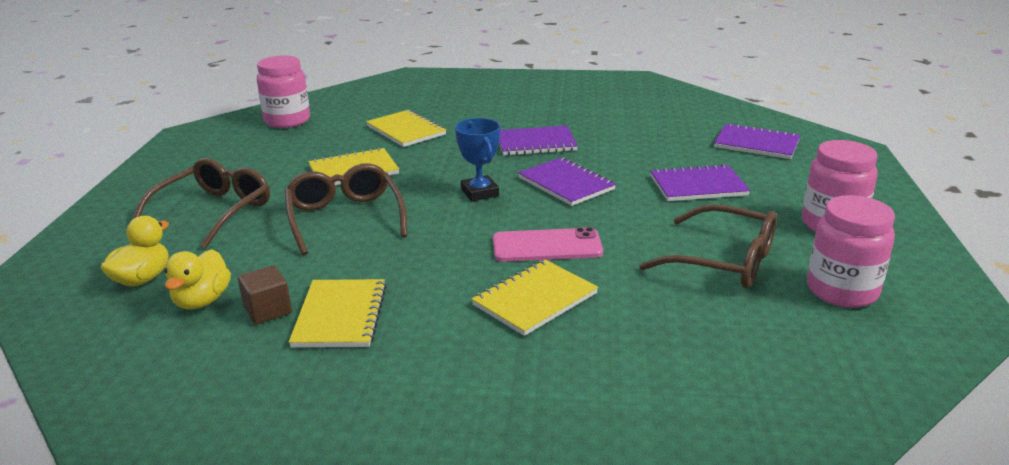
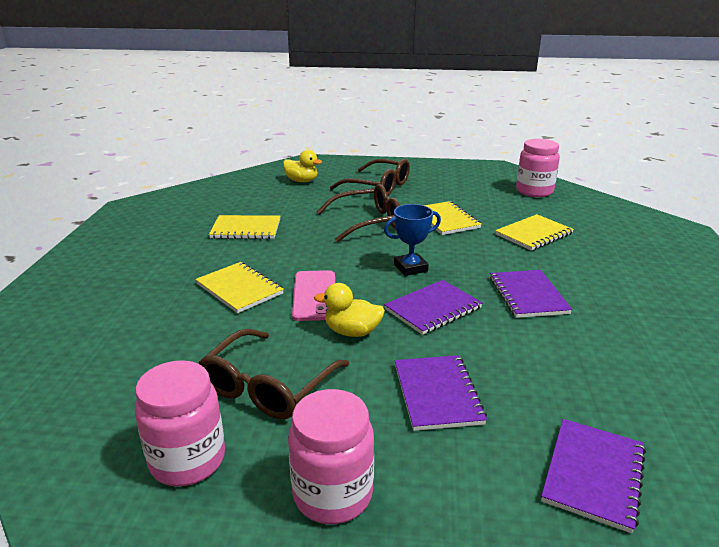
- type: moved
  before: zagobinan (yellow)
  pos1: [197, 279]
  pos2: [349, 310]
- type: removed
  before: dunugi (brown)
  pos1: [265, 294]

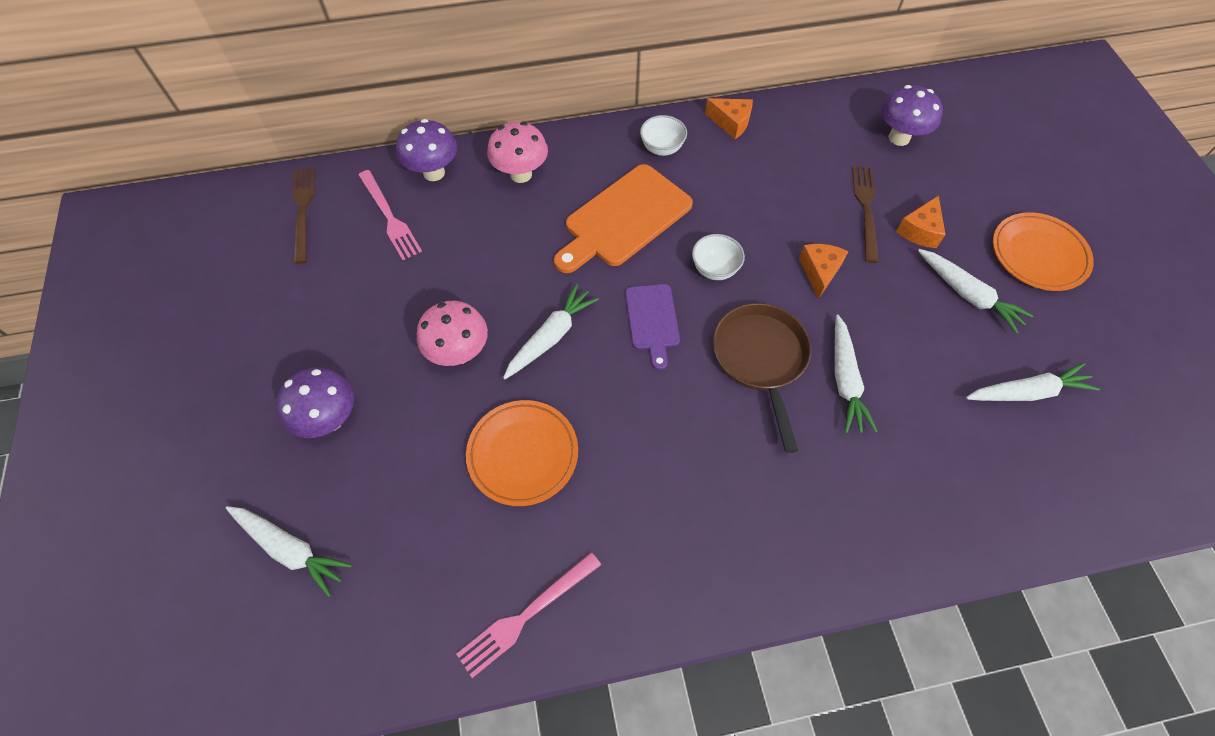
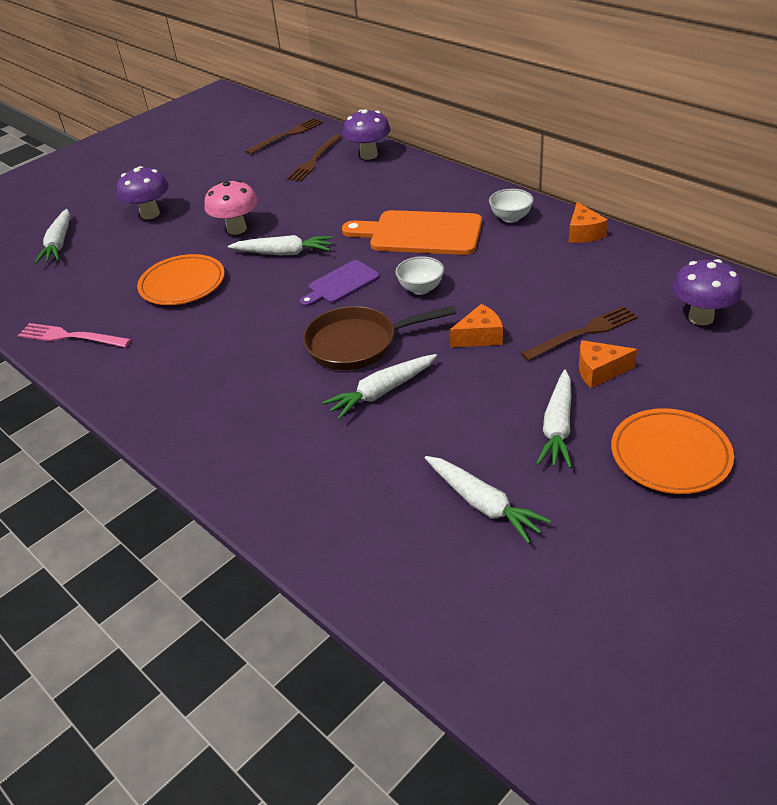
- type: removed
  before: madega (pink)
  pos1: [517, 152]
- type: recoloured
  before: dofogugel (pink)
  after: dofogugel (brown)
  pos1: [390, 215]
  pos2: [314, 158]
- type: turned
  before: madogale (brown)
  pos1: [762, 378]
  pos2: [379, 337]
  turn: -150

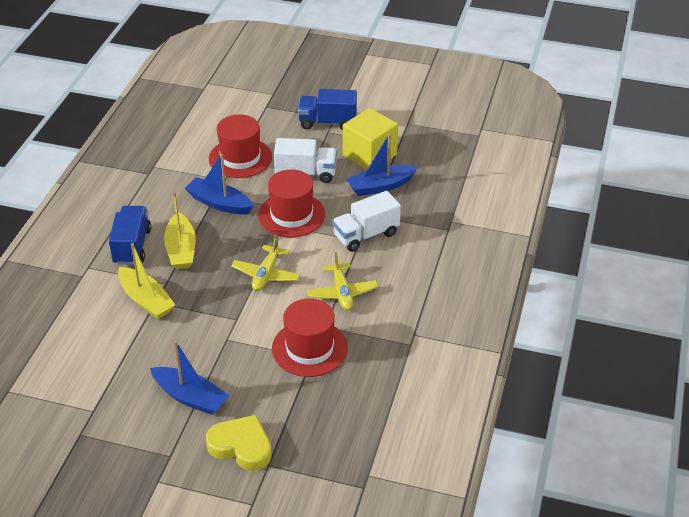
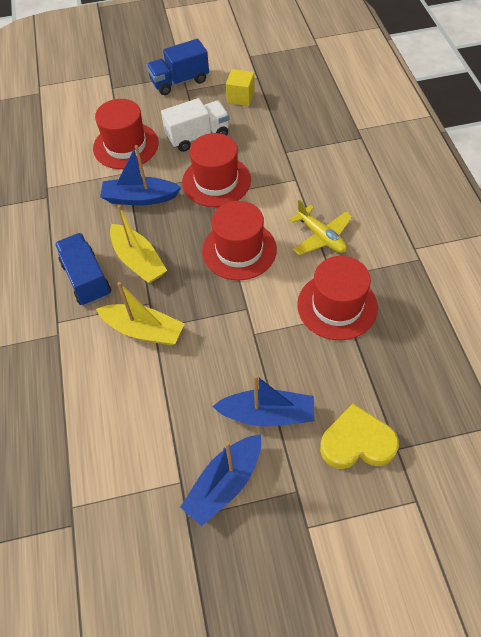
- type: resized
  before: dunugi (yellow)
  pos1: [370, 139]
  pos2: [240, 87]
  scale: 0.6
- type: moved
  before: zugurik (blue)
  pos1: [382, 164]
  pos2: [220, 480]
- type: removed
  before: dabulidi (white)
  pos1: [366, 221]
- type: replaced
  before: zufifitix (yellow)
  after: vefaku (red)
  pos1: [265, 263]
  pos2: [239, 240]

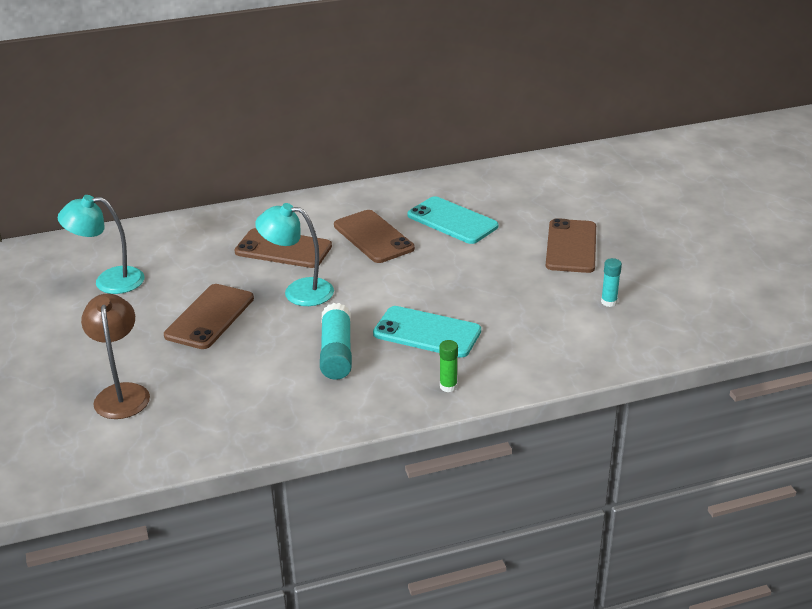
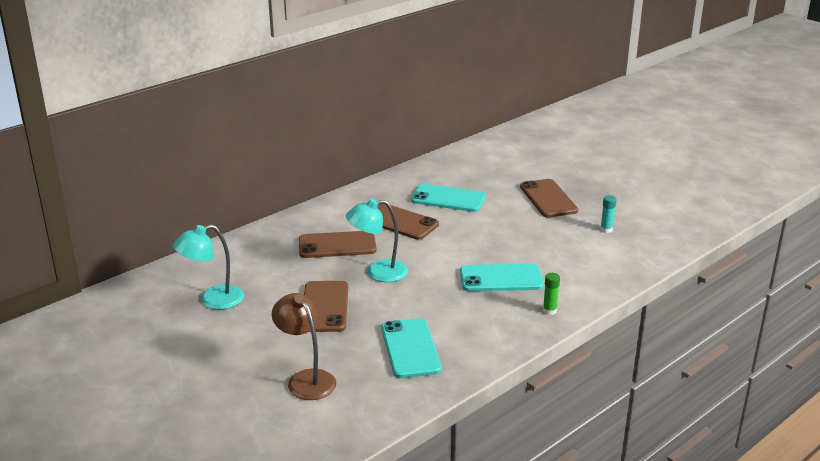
- type: removed
  before: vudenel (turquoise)
  pos1: [336, 341]
- type: added
  after: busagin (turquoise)
  pos2: [411, 348]

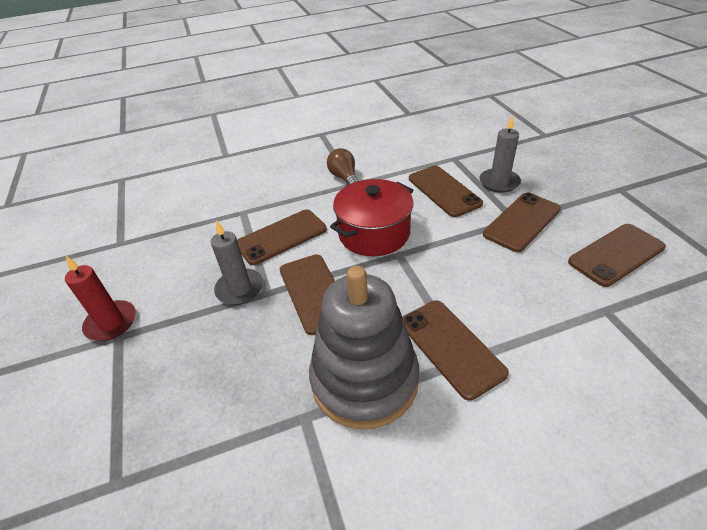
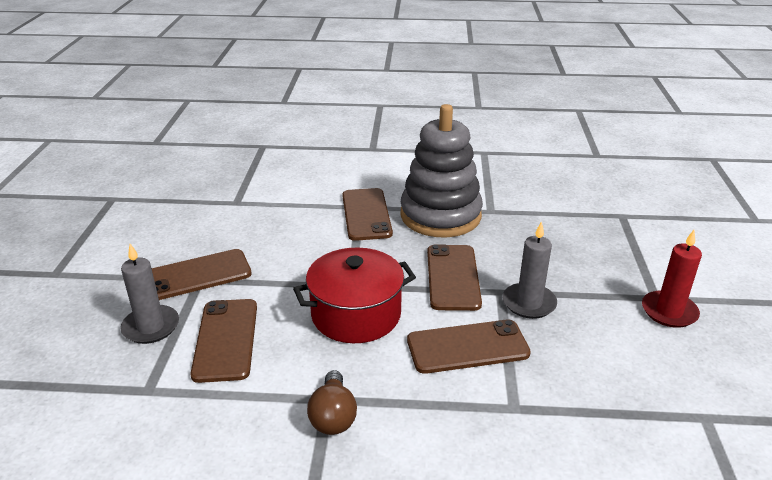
- type: removed
  before: busagin (brown)
  pos1: [617, 255]

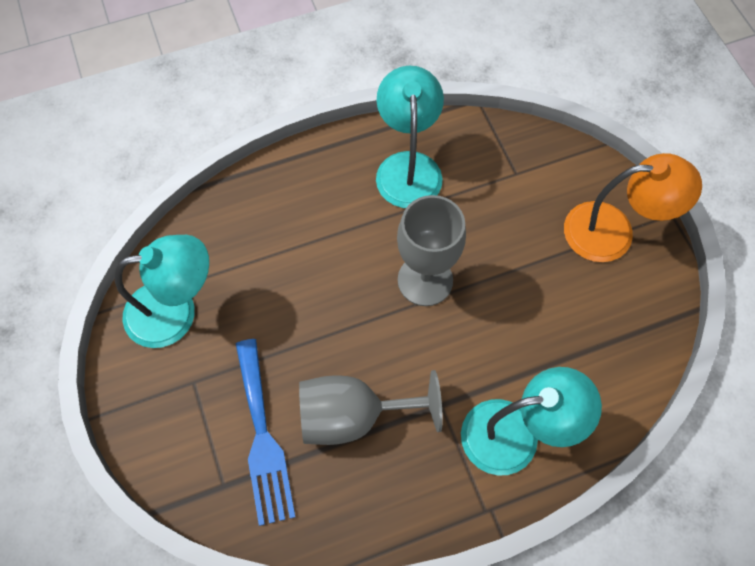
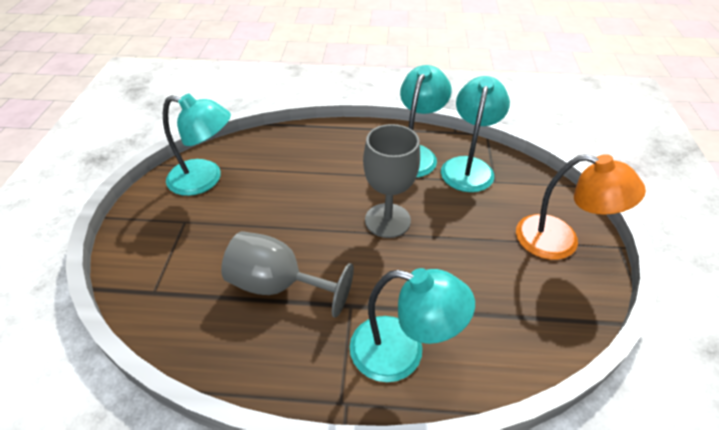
- type: removed
  before: dofogugel (blue)
  pos1: [265, 432]
- type: added
  after: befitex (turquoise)
  pos2: [475, 134]

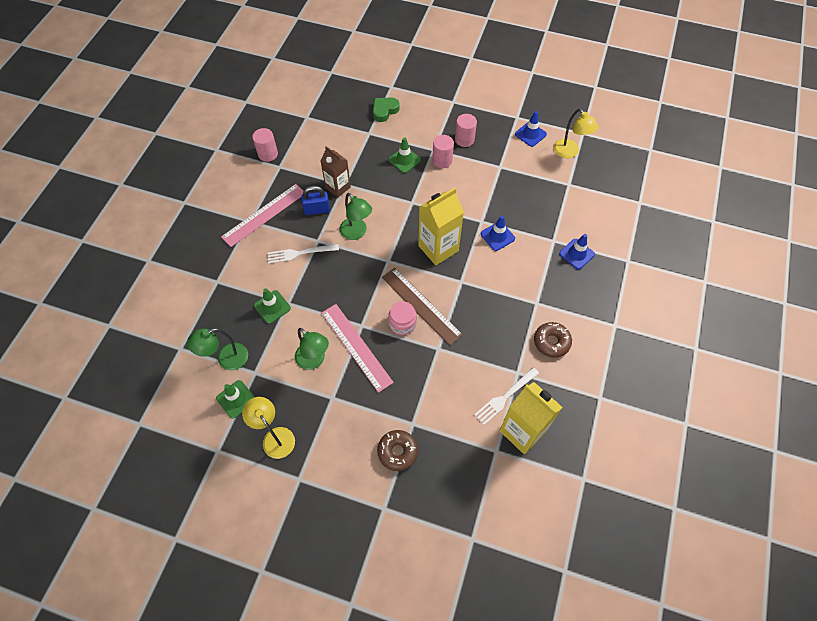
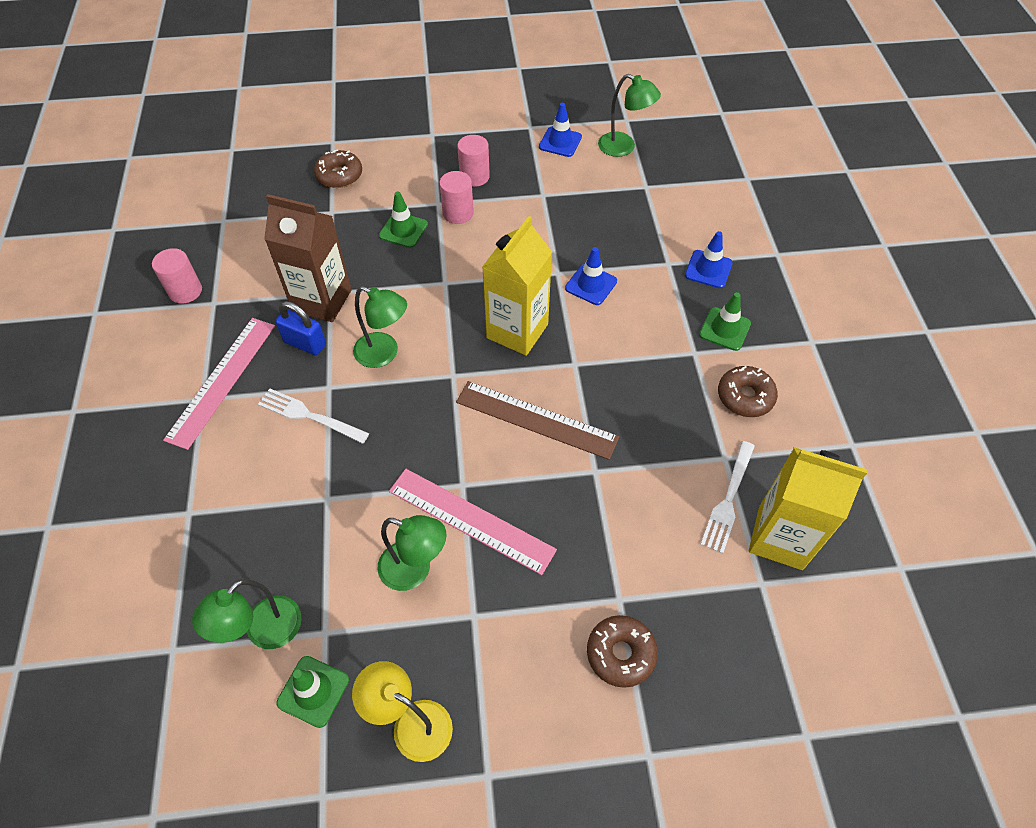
- type: replaced
  before: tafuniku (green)
  after: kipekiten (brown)
  pos1: [386, 109]
  pos2: [338, 168]
- type: recoloured
  before: befitex (yellow)
  after: befitex (green)
  pos1: [576, 133]
  pos2: [629, 115]
- type: resized
  before: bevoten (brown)
  pos1: [336, 172]
  pos2: [308, 258]
  scale: 1.52
- type: turned
  before: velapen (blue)
  pos1: [315, 200]
  pos2: [300, 328]
  turn: 60
- type: turned
  before: dofogugel (white)
  pos1: [303, 254]
  pos2: [313, 416]
  turn: 60
- type: moved
  before: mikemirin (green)
  pos1: [272, 306]
  pos2: [725, 321]
- type: removed
  before: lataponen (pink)
  pos1: [402, 318]

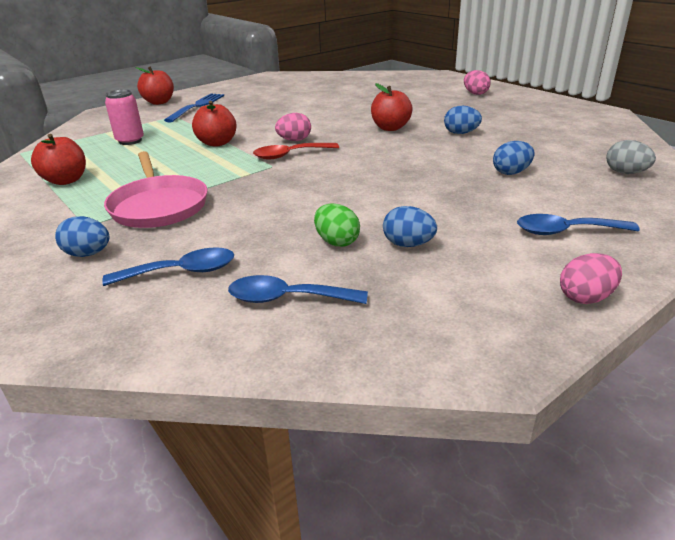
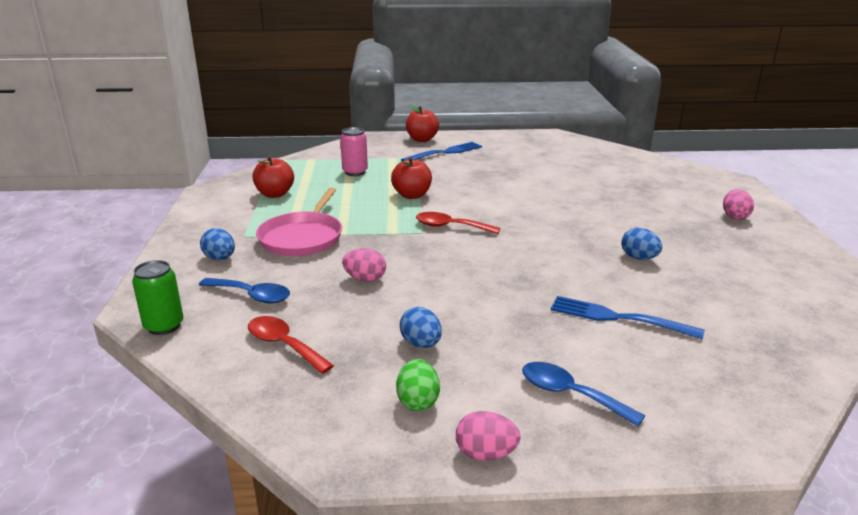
- type: removed
  before: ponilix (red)
  pos1: [392, 107]
- type: moved
  before: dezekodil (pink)
  pos1: [293, 127]
  pos2: [364, 265]
- type: removed
  before: dezekodil (grey)
  pos1: [631, 157]
- type: replaced
  before: dezekodil (blue)
  after: dofogugel (blue)
  pos1: [514, 158]
  pos2: [628, 317]
- type: moved
  before: dezekodil (green)
  pos1: [337, 225]
  pos2: [418, 385]
- type: recoloured
  before: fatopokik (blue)
  after: fatopokik (red)
  pos1: [298, 289]
  pos2: [291, 345]
- type: added
  after: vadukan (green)
  pos2: [158, 297]

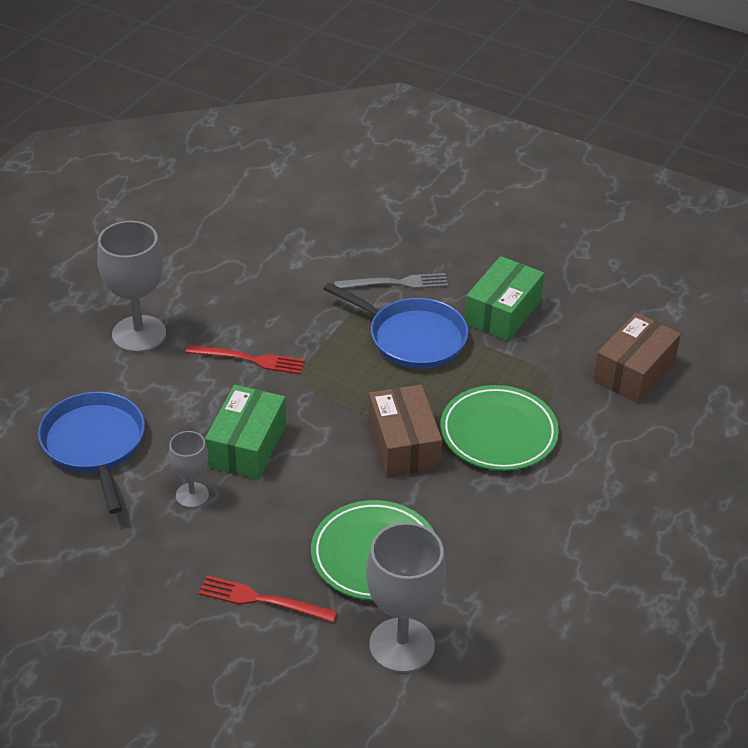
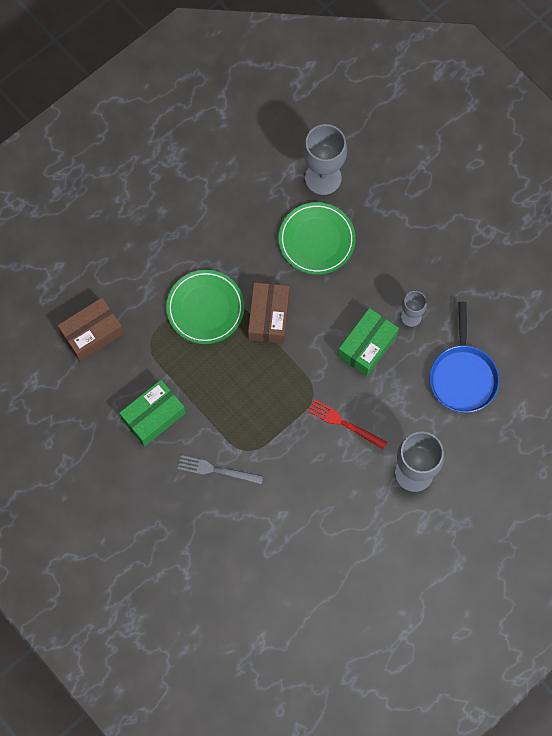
- type: removed
  before: madogale (blue)
  pos1: [396, 325]
- type: removed
  before: dofogugel (red)
  pos1: [268, 598]

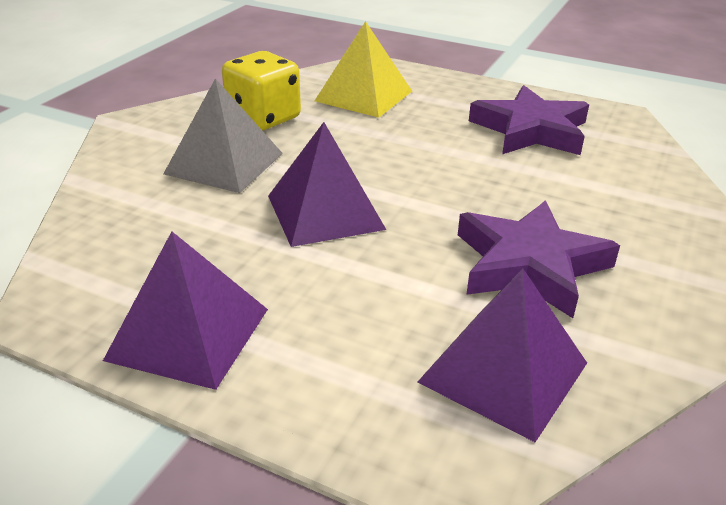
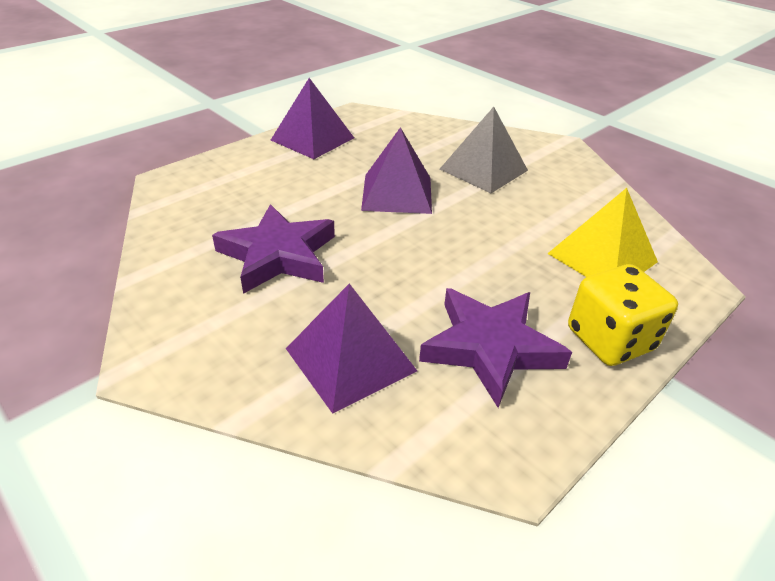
- type: moved
  before: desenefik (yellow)
  pos1: [261, 90]
  pos2: [623, 315]
- type: moved
  before: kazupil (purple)
  pos1: [502, 355]
  pos2: [351, 348]

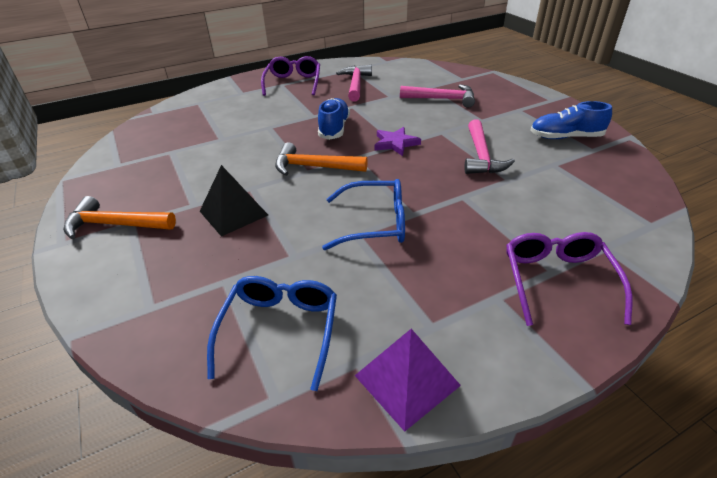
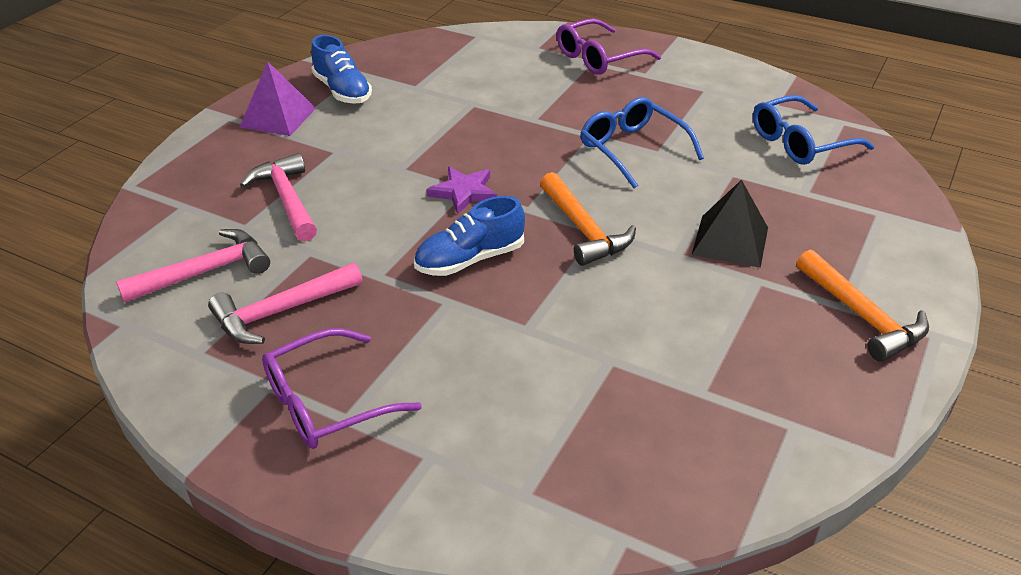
- type: moved
  before: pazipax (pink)
  pos1: [489, 146]
  pos2: [193, 266]
- type: moved
  before: kazupil (purple)
  pos1: [408, 380]
  pos2: [278, 98]

